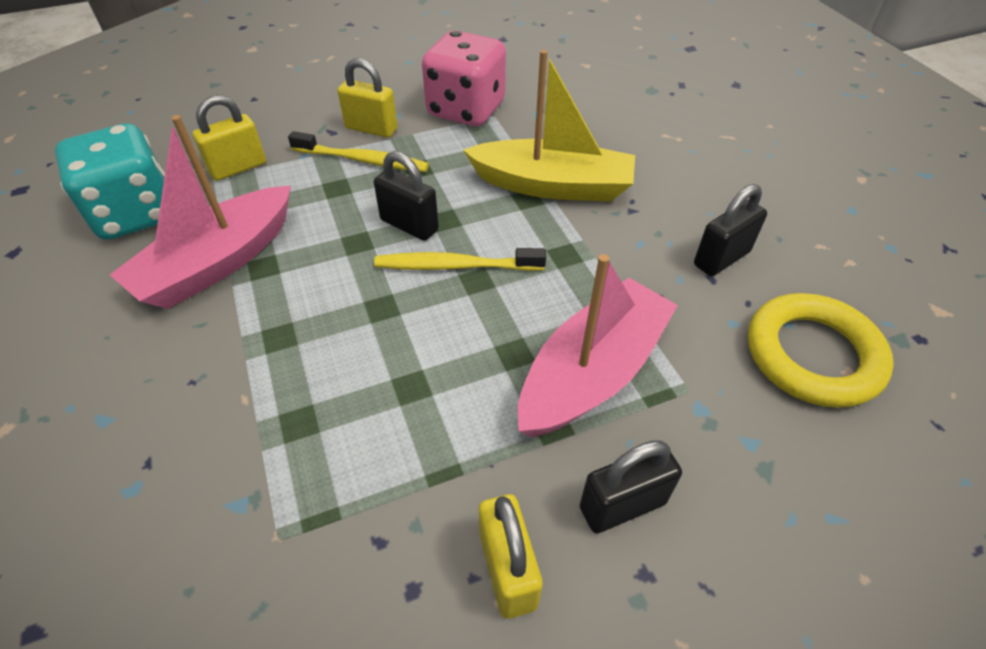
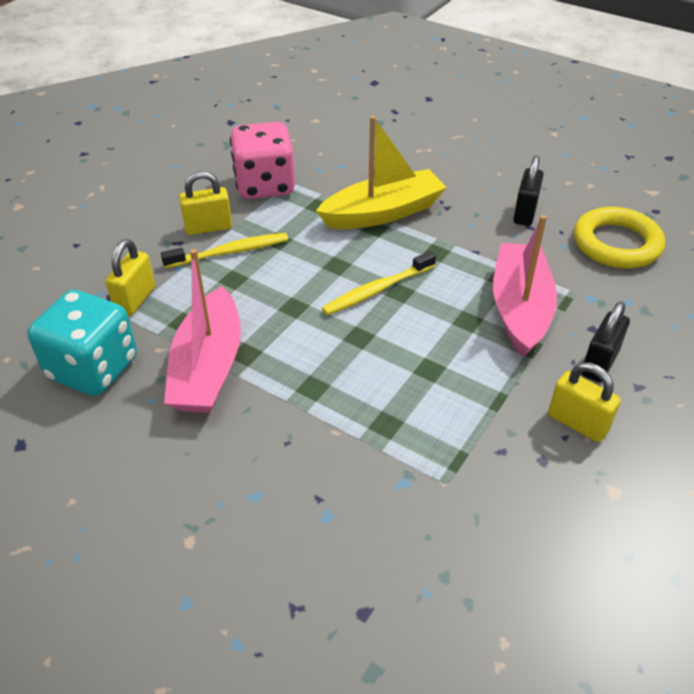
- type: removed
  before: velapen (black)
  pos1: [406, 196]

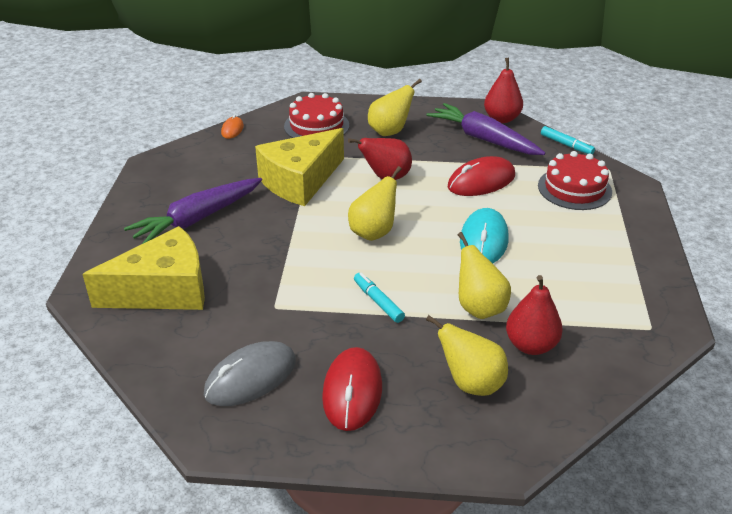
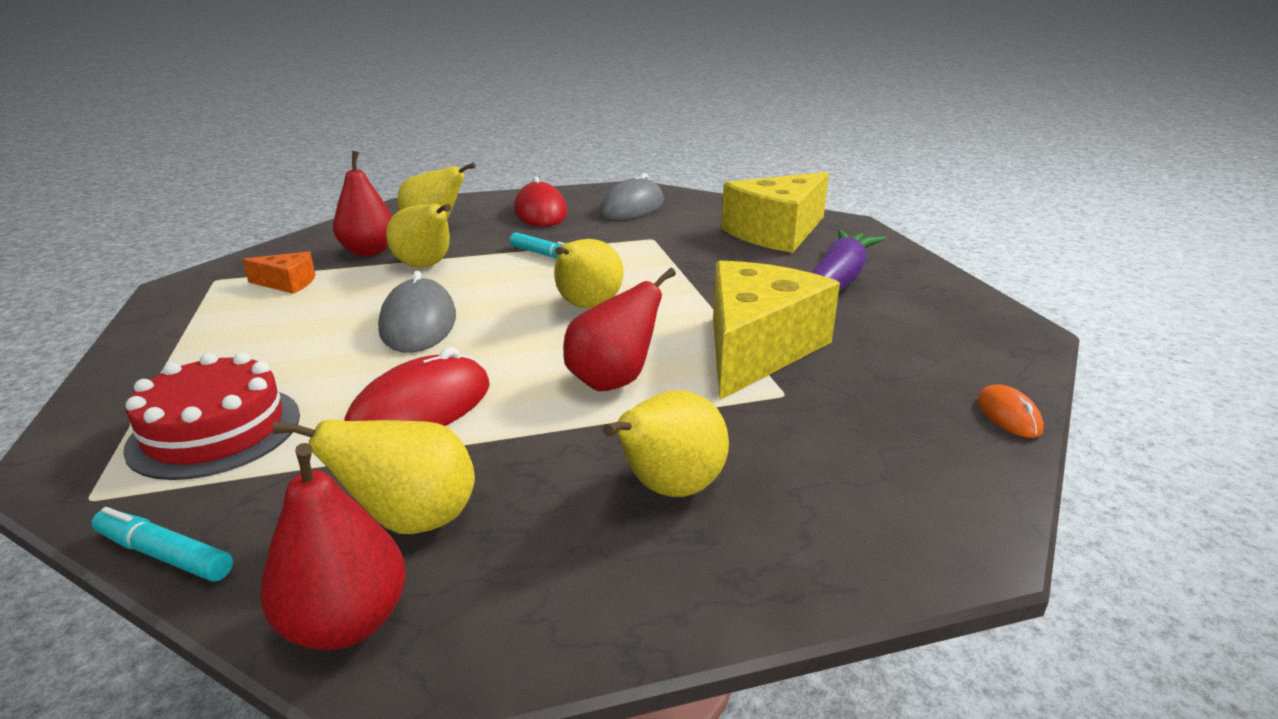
- type: removed
  before: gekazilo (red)
  pos1: [316, 115]
- type: replaced
  before: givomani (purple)
  after: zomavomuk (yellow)
  pos1: [485, 129]
  pos2: [374, 477]
- type: recoloured
  before: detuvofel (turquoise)
  after: detuvofel (grey)
  pos1: [484, 236]
  pos2: [417, 312]
- type: added
  after: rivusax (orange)
  pos2: [279, 273]

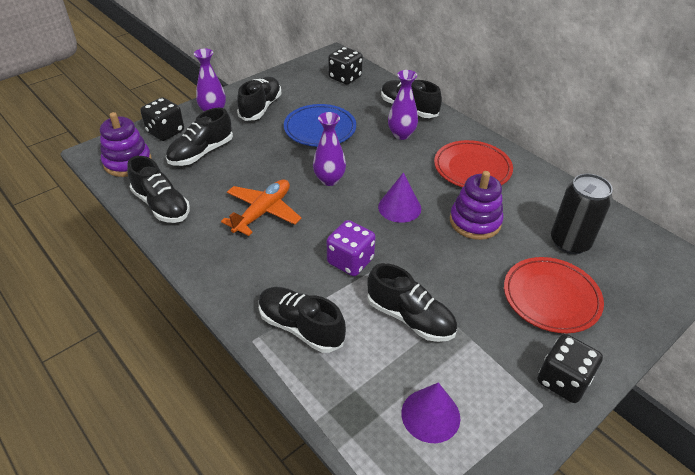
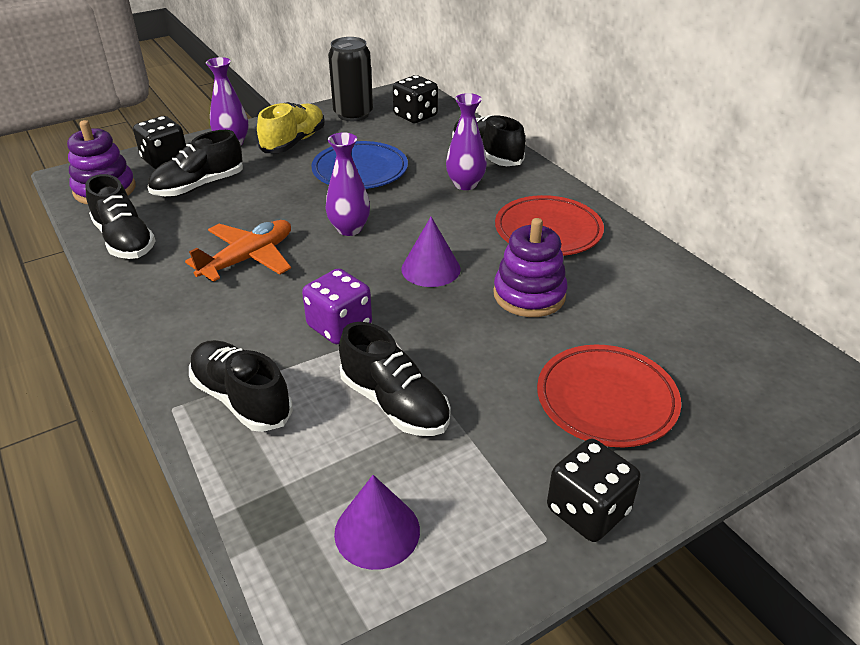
- type: recoloured
  before: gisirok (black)
  after: gisirok (yellow)
  pos1: [259, 99]
  pos2: [291, 127]
- type: moved
  before: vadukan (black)
  pos1: [582, 214]
  pos2: [350, 79]

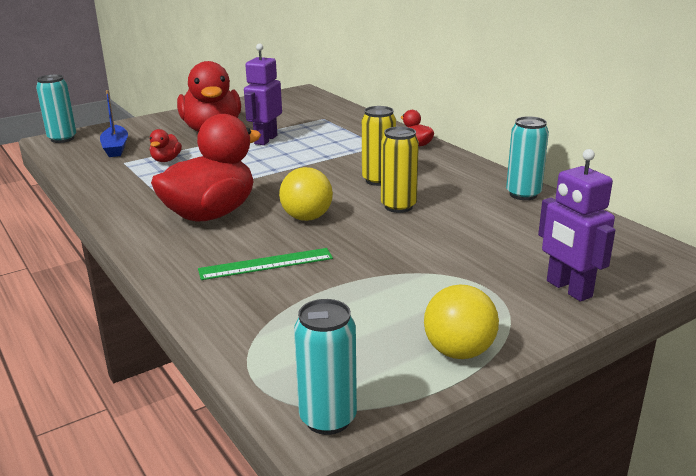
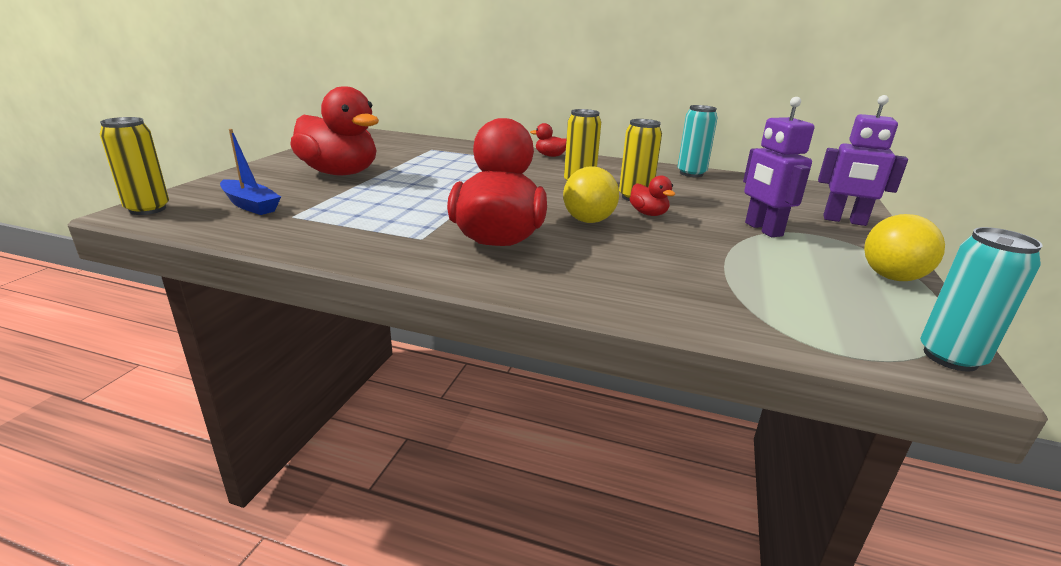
- type: moved
  before: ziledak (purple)
  pos1: [263, 94]
  pos2: [779, 167]
- type: recoloured
  before: vadukan (turquoise)
  after: vadukan (yellow)
  pos1: [56, 108]
  pos2: [134, 166]
- type: moved
  before: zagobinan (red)
  pos1: [166, 145]
  pos2: [652, 196]
- type: removed
  before: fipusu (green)
  pos1: [265, 264]

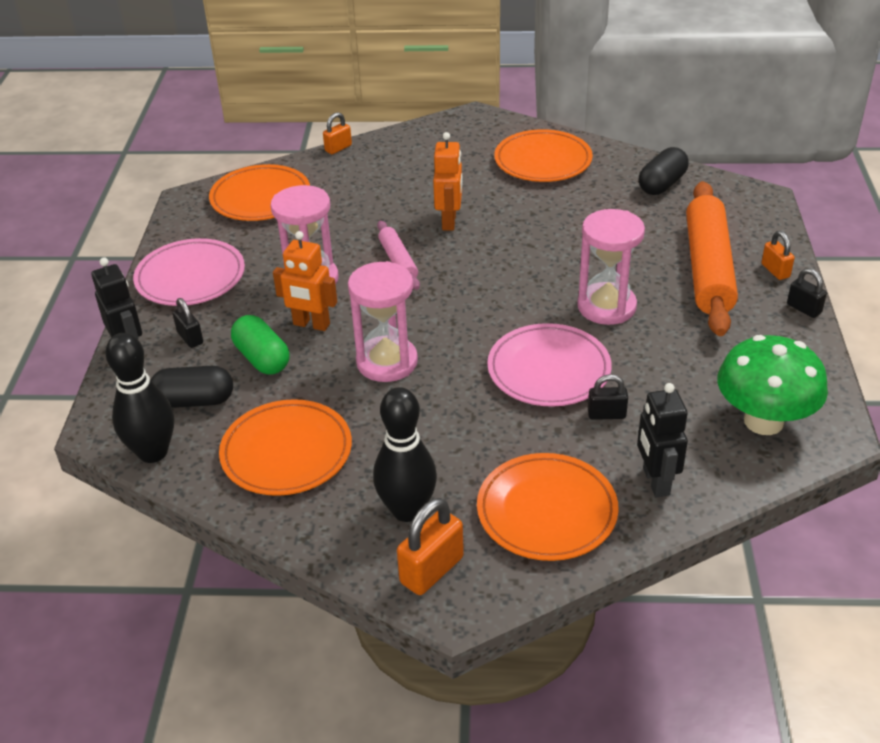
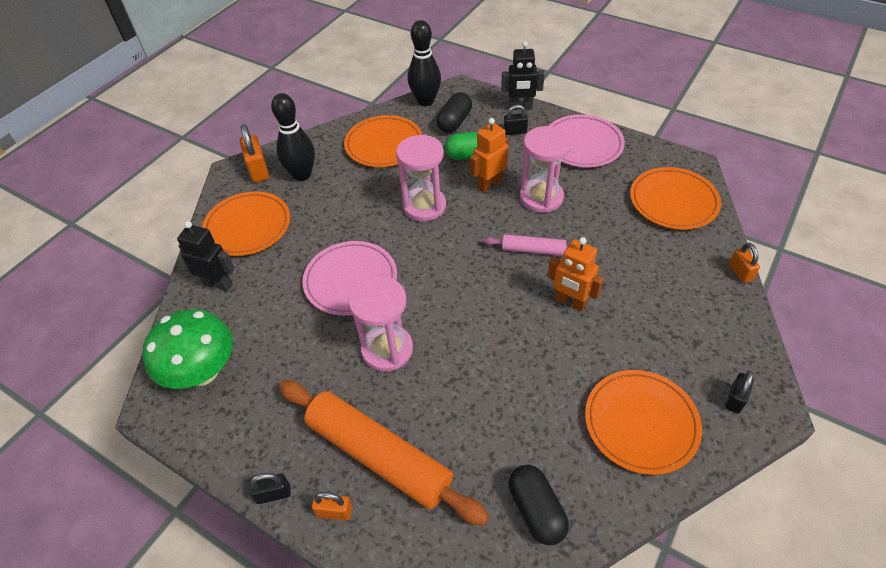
- type: moved
  before: velapen (black)
  pos1: [608, 397]
  pos2: [740, 392]

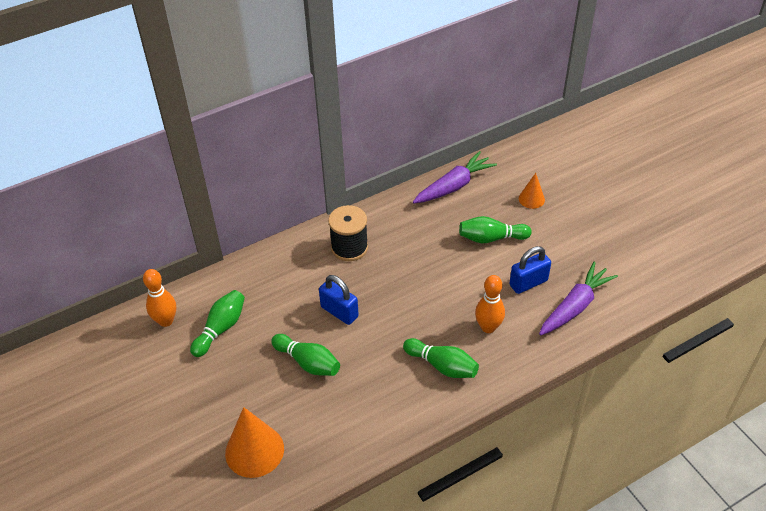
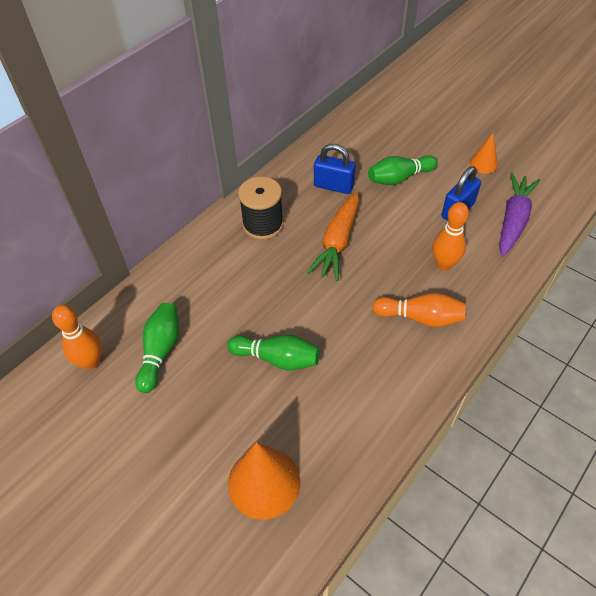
- type: removed
  before: givomani (purple)
  pos1: [455, 177]
- type: moved
  before: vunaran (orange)
  pos1: [532, 191]
  pos2: [484, 153]
- type: moved
  before: velapen (blue)
  pos1: [339, 300]
  pos2: [334, 169]
- type: recoloured
  before: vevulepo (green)
  after: vevulepo (orange)
  pos1: [441, 358]
  pos2: [418, 310]
- type: added
  after: givomani (orange)
  pos2: [333, 236]

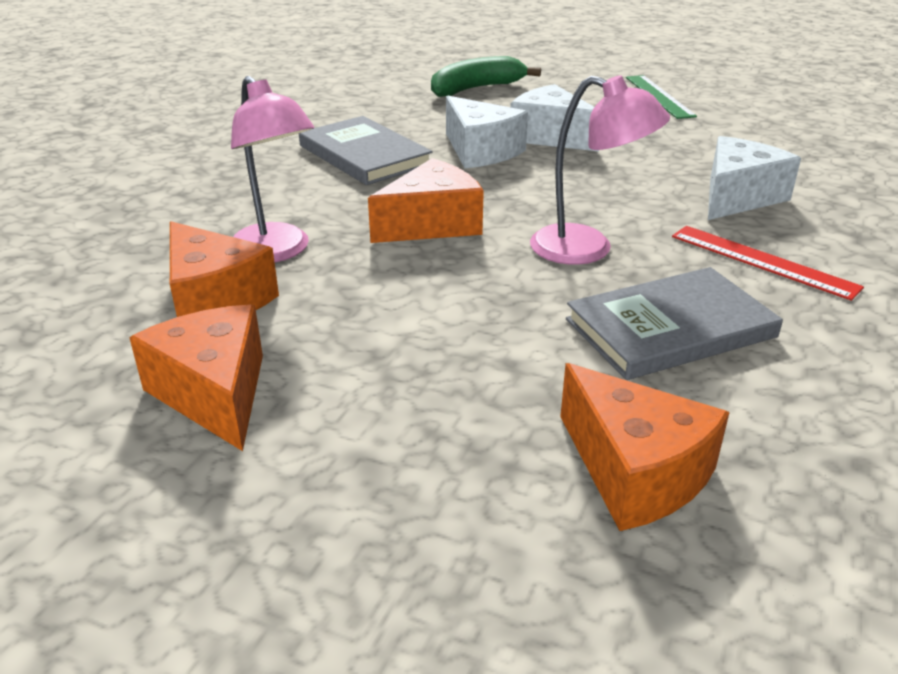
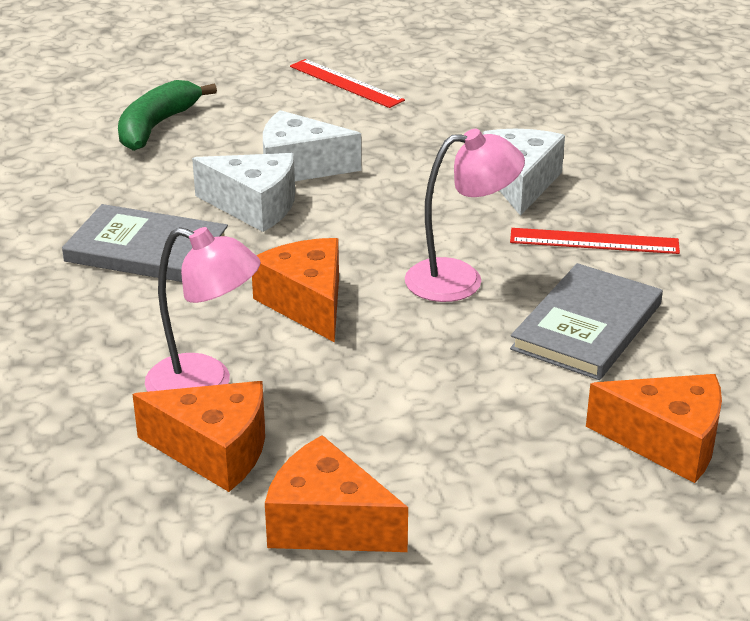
- type: recoloured
  before: fipusu (green)
  after: fipusu (red)
  pos1: [661, 97]
  pos2: [347, 83]
- type: turned
  before: rivusax (orange)
  pos1: [426, 200]
  pos2: [295, 290]
  turn: -45

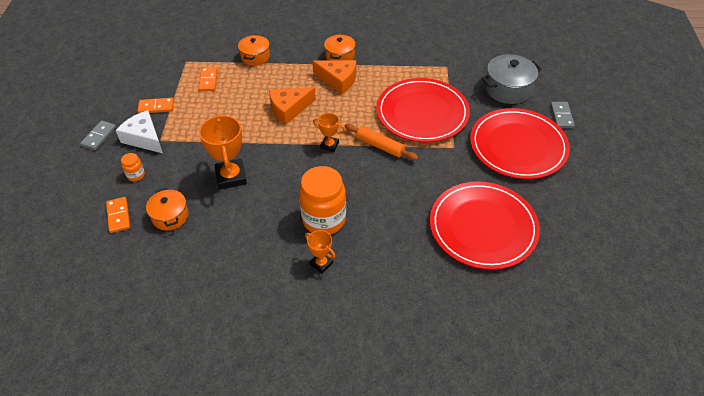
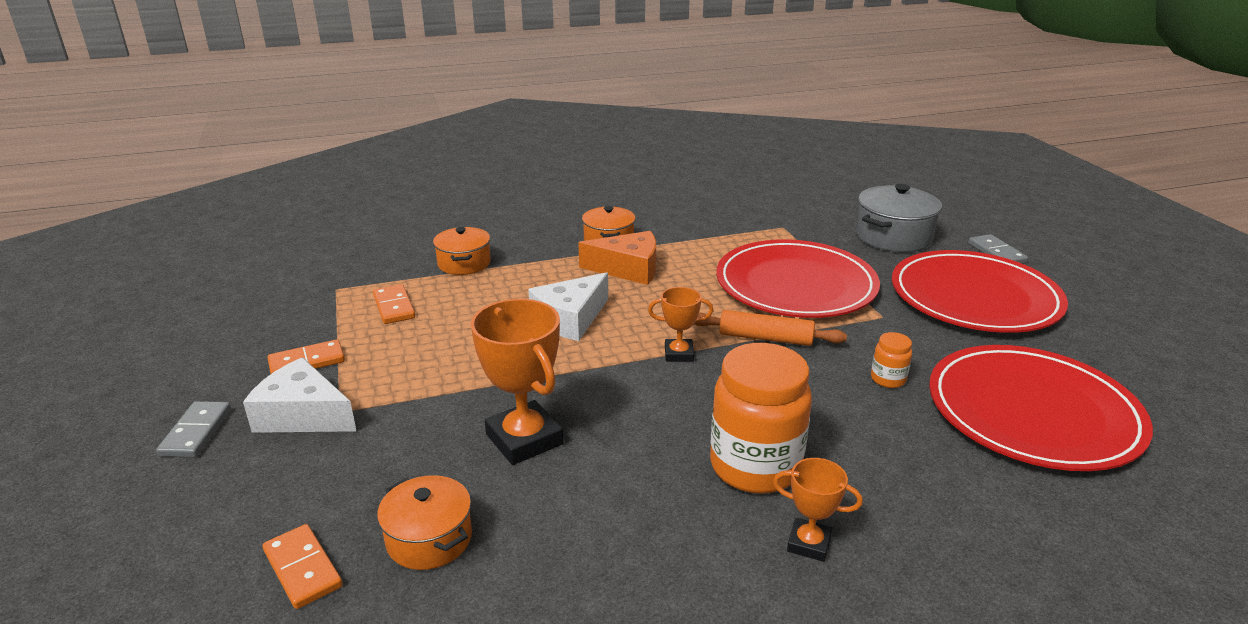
- type: recoloured
  before: rivusax (orange)
  after: rivusax (white)
  pos1: [292, 106]
  pos2: [568, 306]
- type: moved
  before: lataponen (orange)
  pos1: [133, 167]
  pos2: [891, 360]

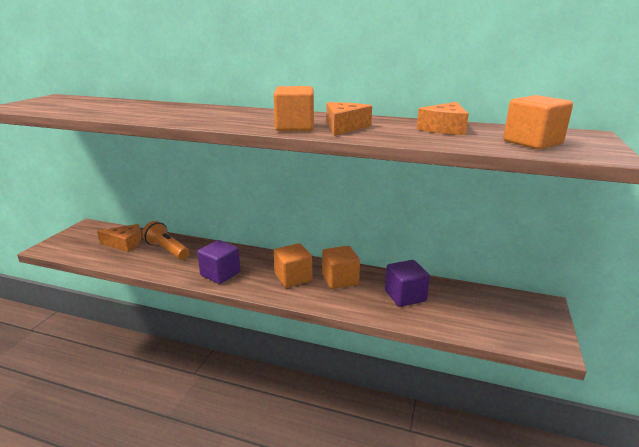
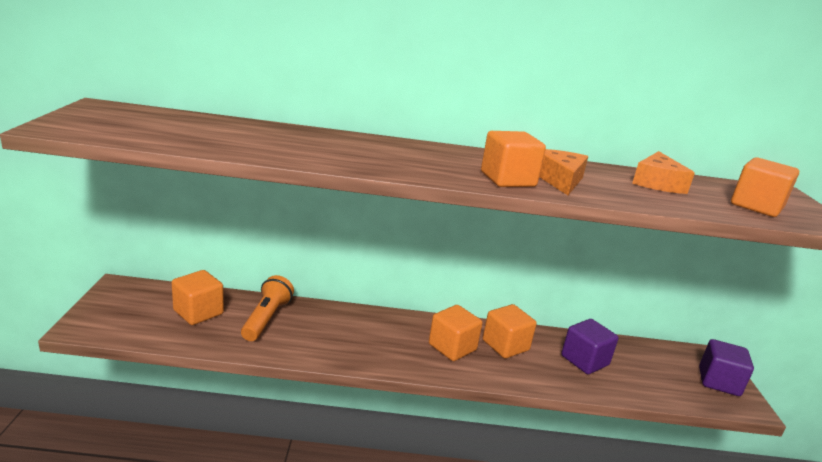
- type: turned
  before: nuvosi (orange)
  pos1: [165, 240]
  pos2: [267, 308]
  turn: 75
- type: replaced
  before: rivusax (orange)
  after: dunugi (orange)
  pos1: [119, 238]
  pos2: [198, 297]
- type: moved
  before: dunugi (purple)
  pos1: [219, 262]
  pos2: [726, 367]

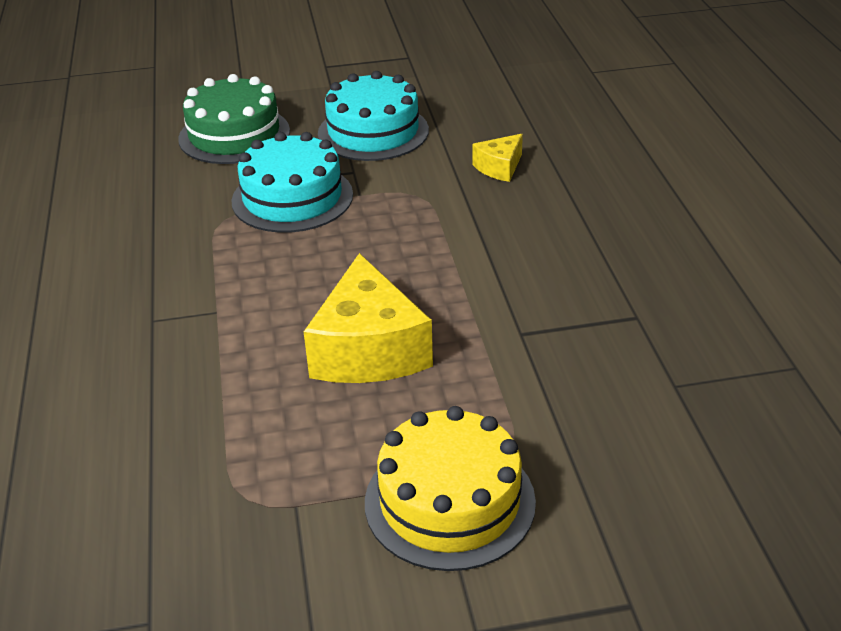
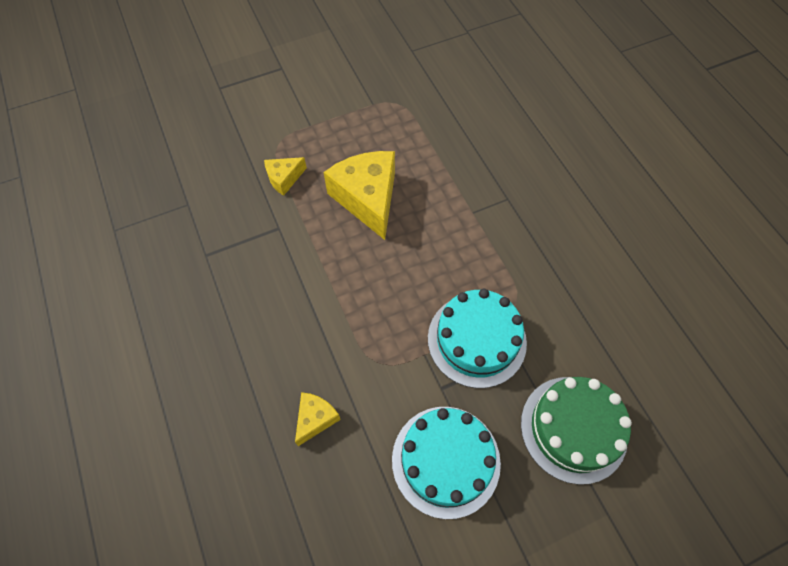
- type: removed
  before: gekazilo (yellow)
  pos1: [450, 488]
- type: added
  after: rivusax (yellow)
  pos2: [285, 176]

